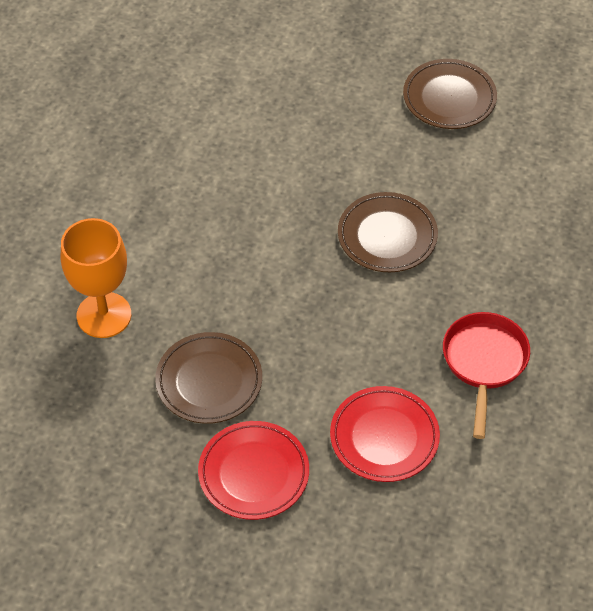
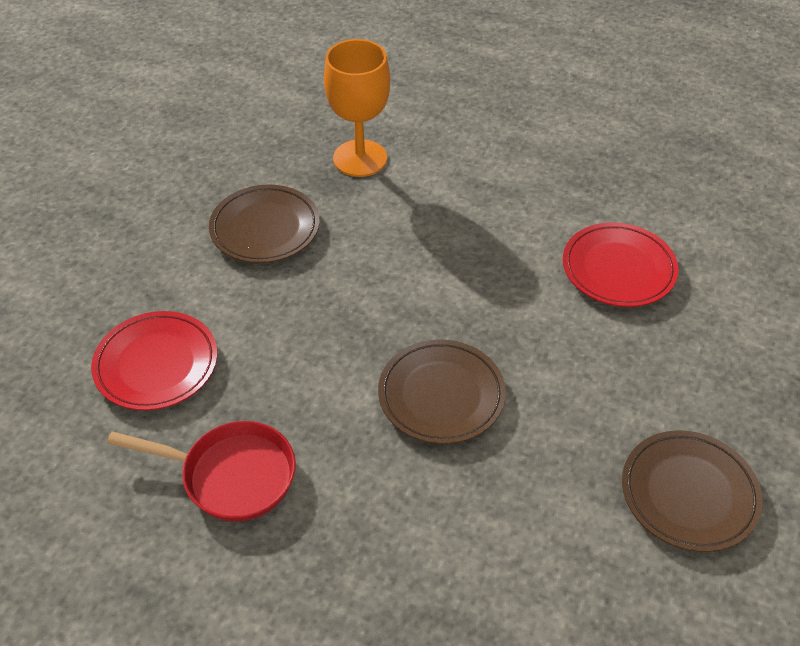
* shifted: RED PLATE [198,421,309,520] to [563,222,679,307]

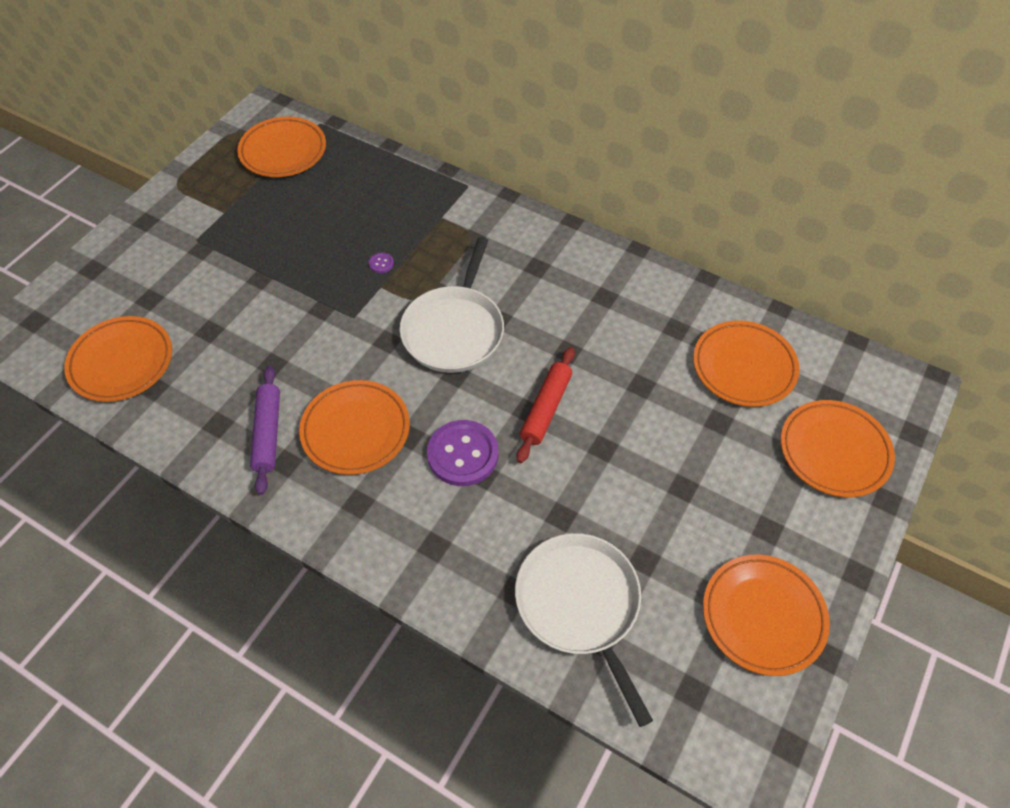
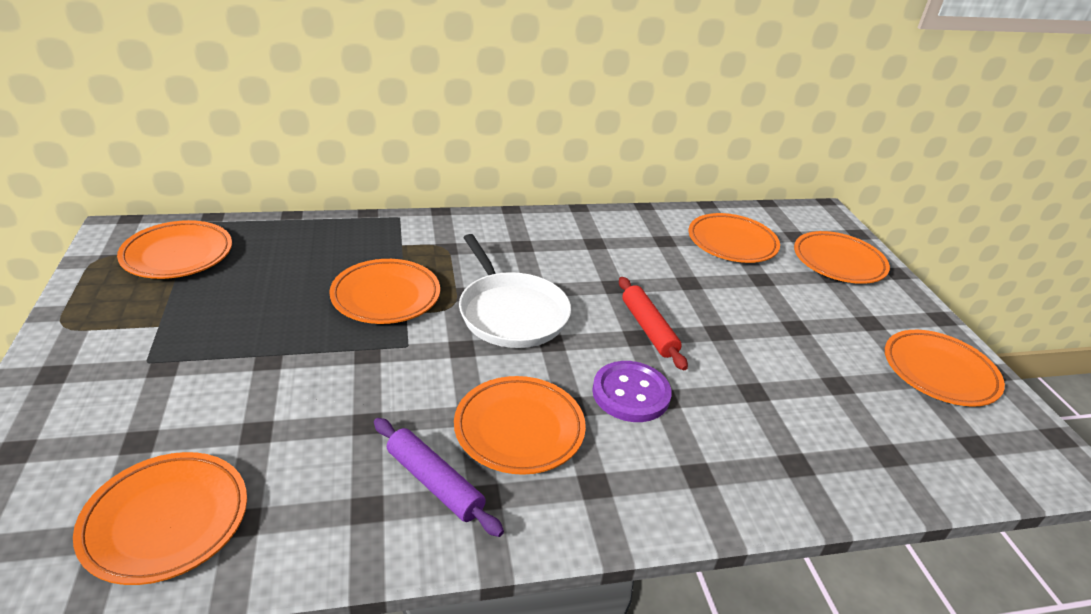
* gone: WHITE PAN [515,533,653,727]
* swapped: PURPLE BUTTON [369,253,394,273] to ORANGE PLATE [329,259,440,324]

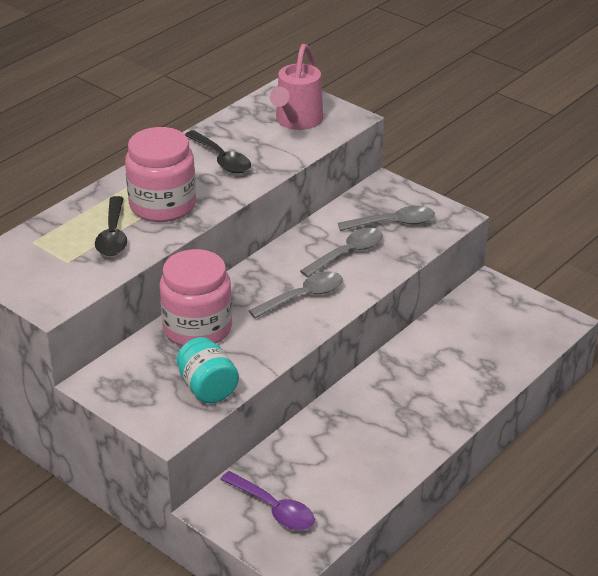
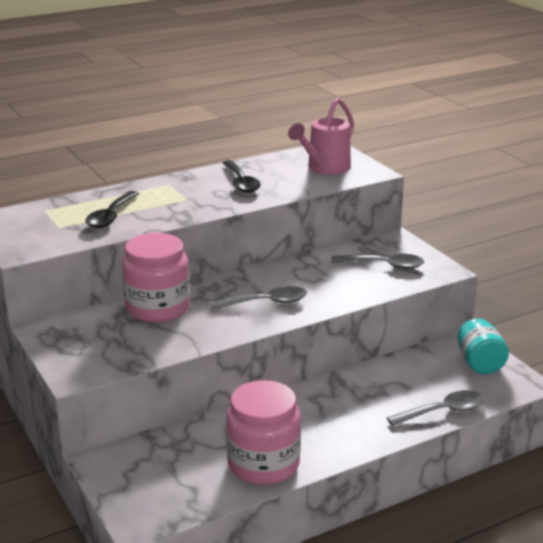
* gone: PURPLE SPOON [220,471,315,530]
* shifted: PINK JAR [125,127,196,222] to [226,380,301,485]
* shifted: TURQUOISE JAR [177,337,239,403] to [457,319,509,374]
* shifted: GREY SPOON [300,228,383,277] to [387,390,485,426]

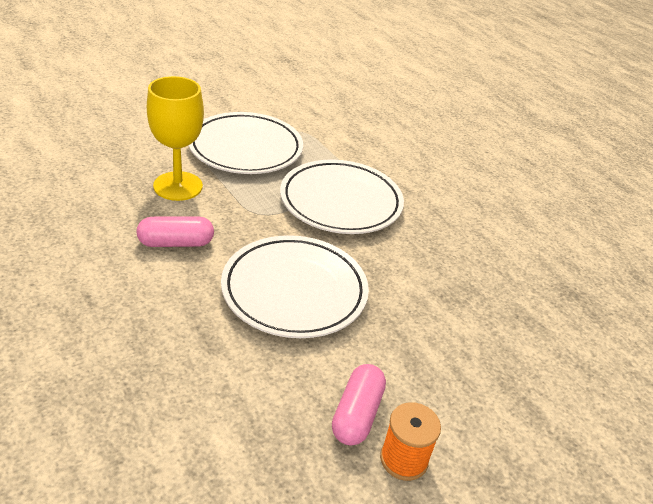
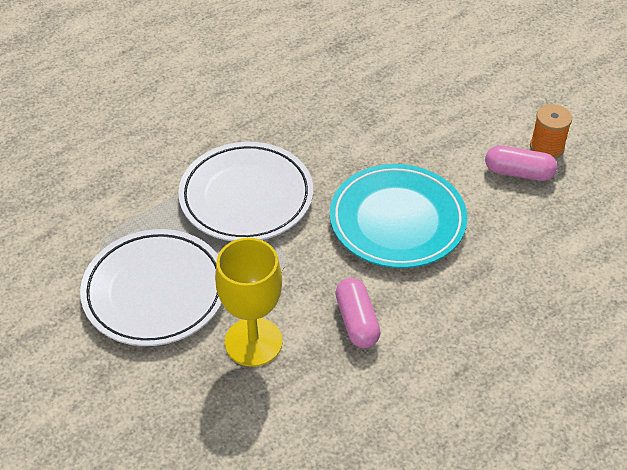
* repainted: WHITE PLATE [221,235,369,338] to TURQUOISE PLATE [330,164,467,268]

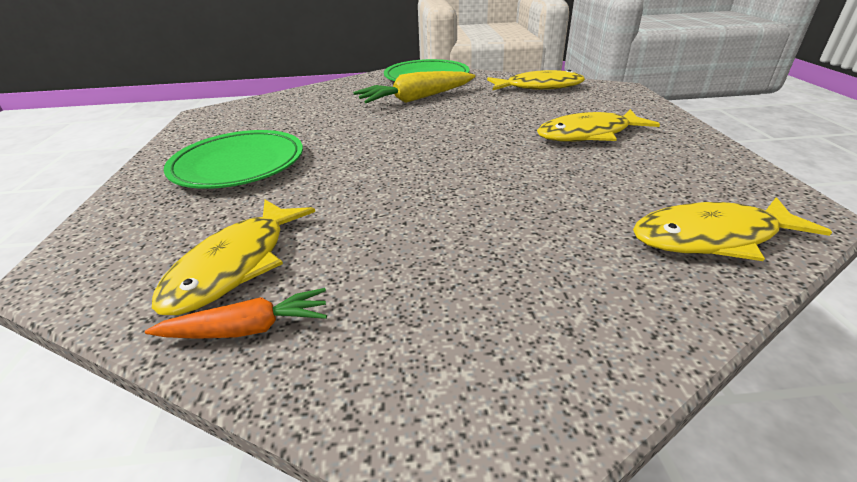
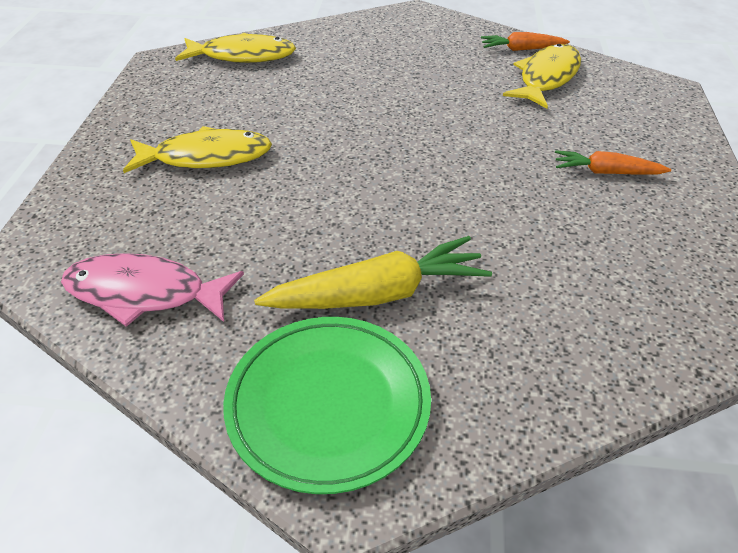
* swapped: GREEN PLATE [164,130,303,189] to ORANGE CARROT [555,150,671,175]
* repainted: YELLOW FISH [487,70,585,90] to PINK FISH [61,253,244,327]

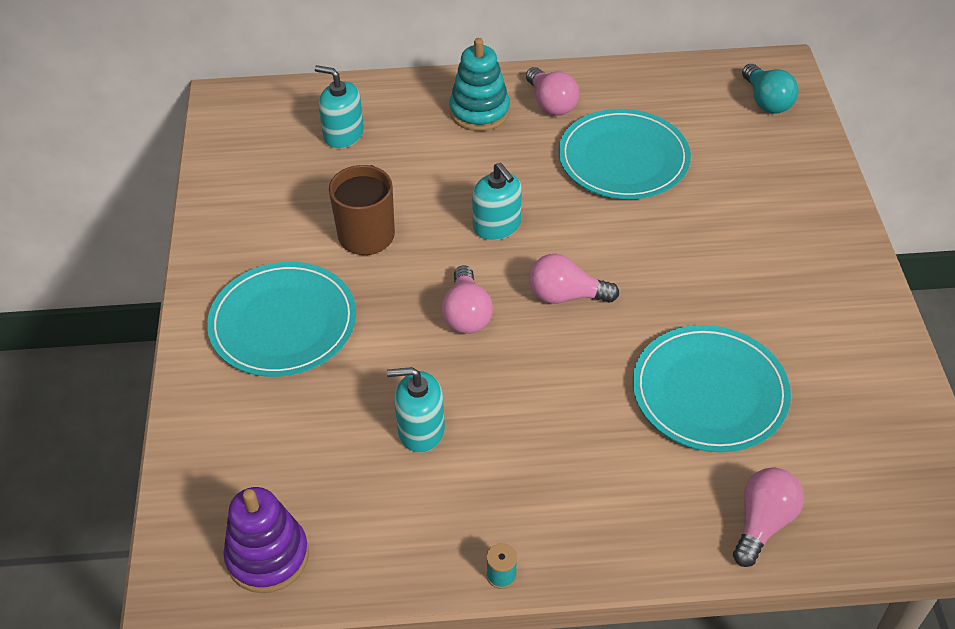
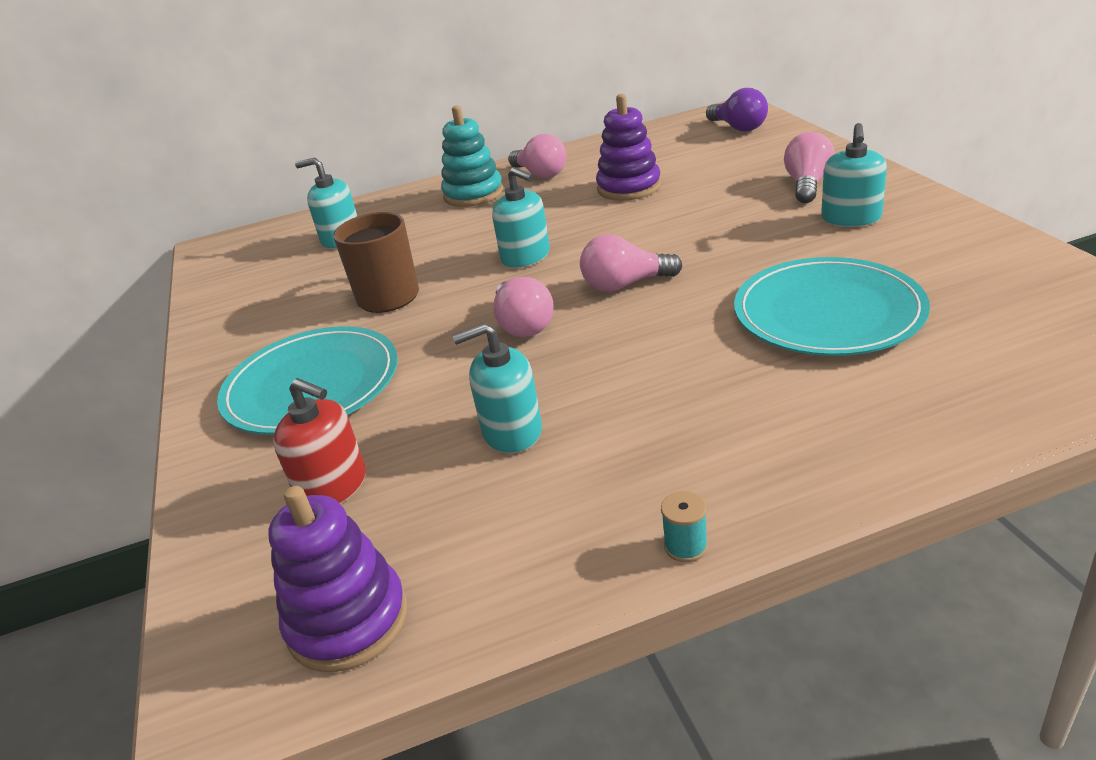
* new: RED SOAP DISPENSER [273,378,366,504]
* new: TURQUOISE SOAP DISPENSER [821,123,887,227]
* shifted: PINK LIGHT BULB [733,467,804,567] to [784,132,835,203]
* swapped: TURQUOISE PLATE [558,109,691,199] to PURPLE STACKING TOY [596,94,661,201]
* repainted: TURQUOISE LIGHT BULB [742,64,798,114] to PURPLE LIGHT BULB [706,88,768,132]

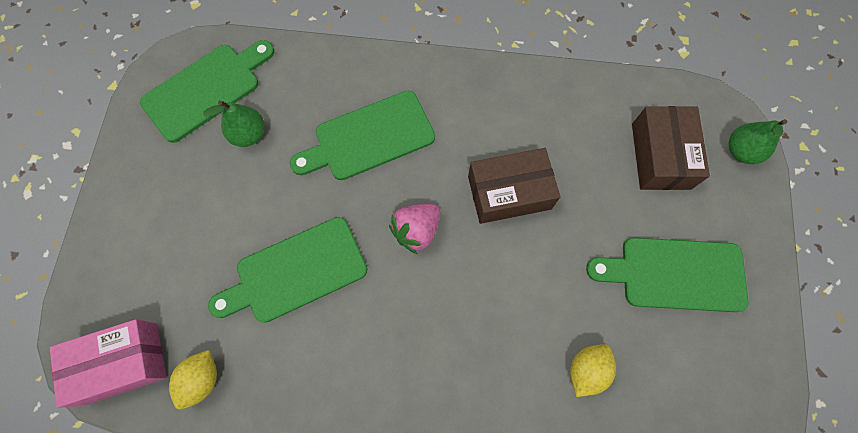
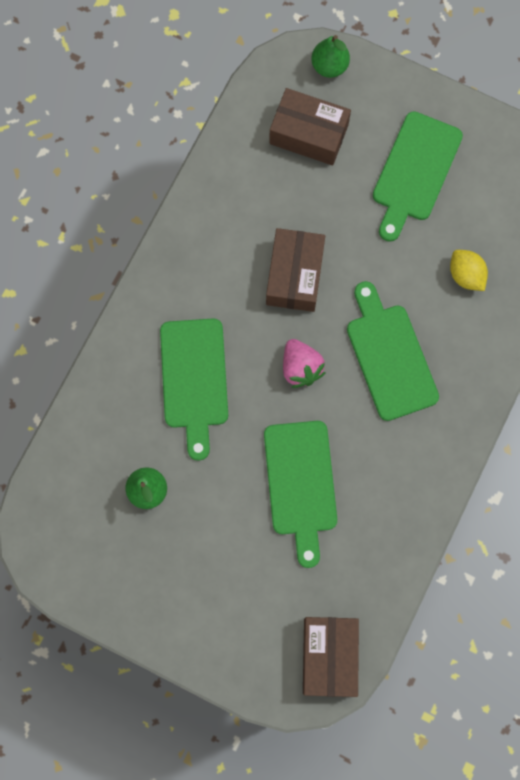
* gone: YELLOW LEMON [169,350,217,409]
* shifted: GREEN CUTTING BOARD [140,40,274,143] to [347,281,439,421]
* repainted: PINK BOX [50,319,167,408] to BROWN BOX [303,617,359,697]

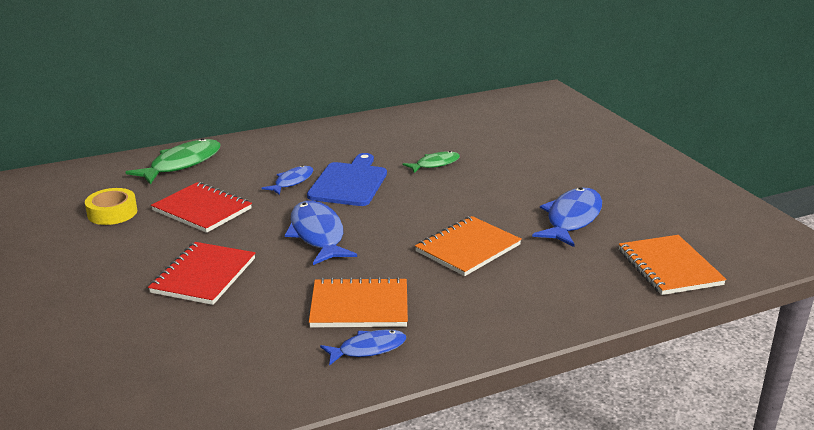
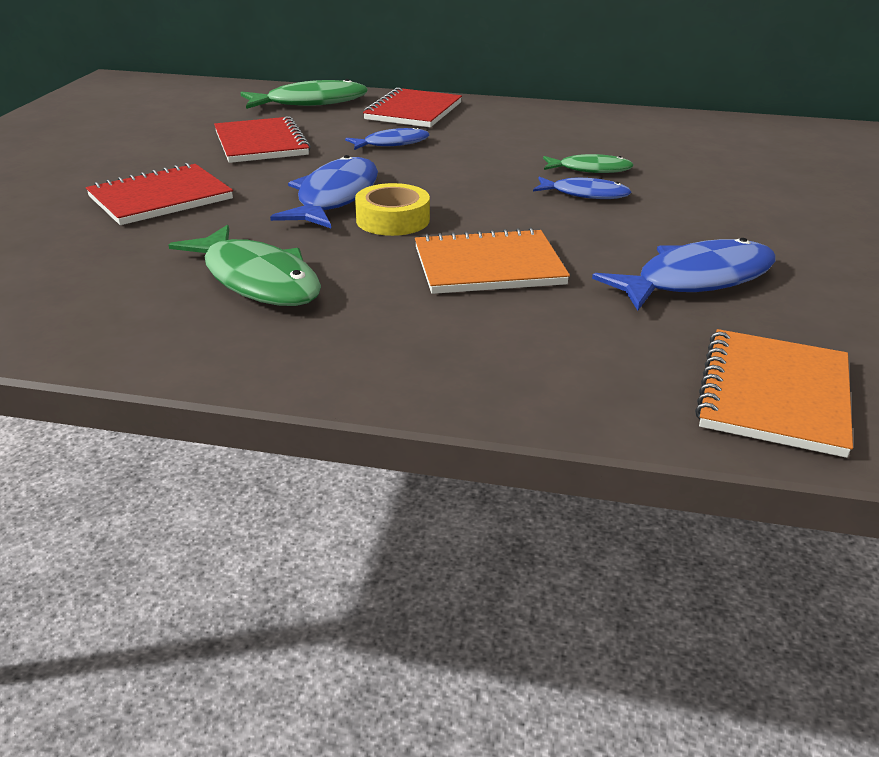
* gone: BLUE CUTTING BOARD [307,153,387,206]
* new: RED NOTEBOOK [363,87,462,127]
* shifted: YELLOW TAPE [85,188,137,225] to [355,183,430,236]
* shifted: BLUE FISH [320,329,406,366] to [533,176,632,199]
* swapped: ORANGE NOTEBOOK [309,277,408,327] to GREEN FISH [169,225,321,306]

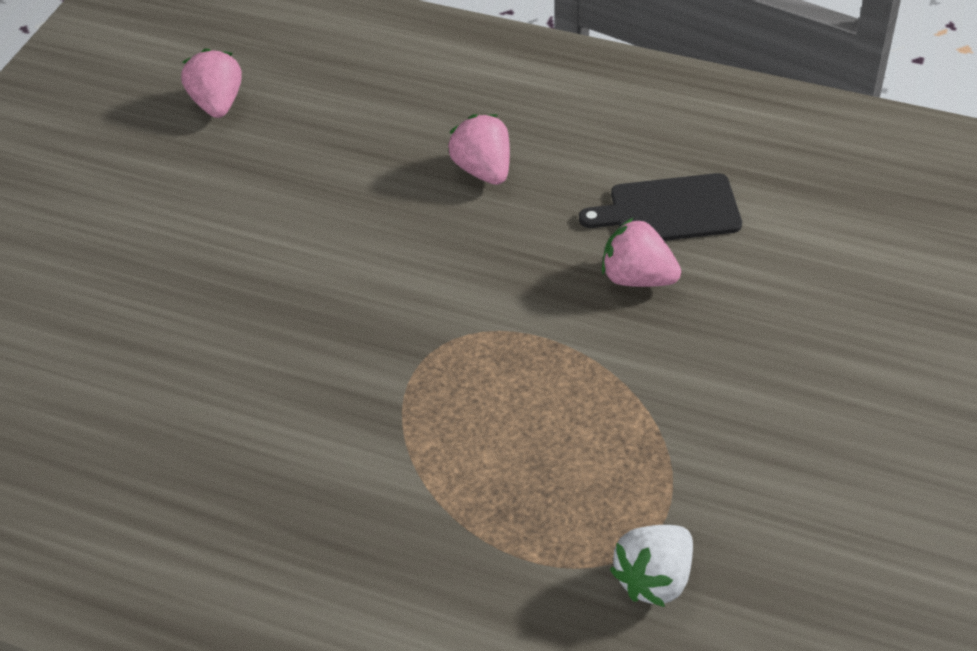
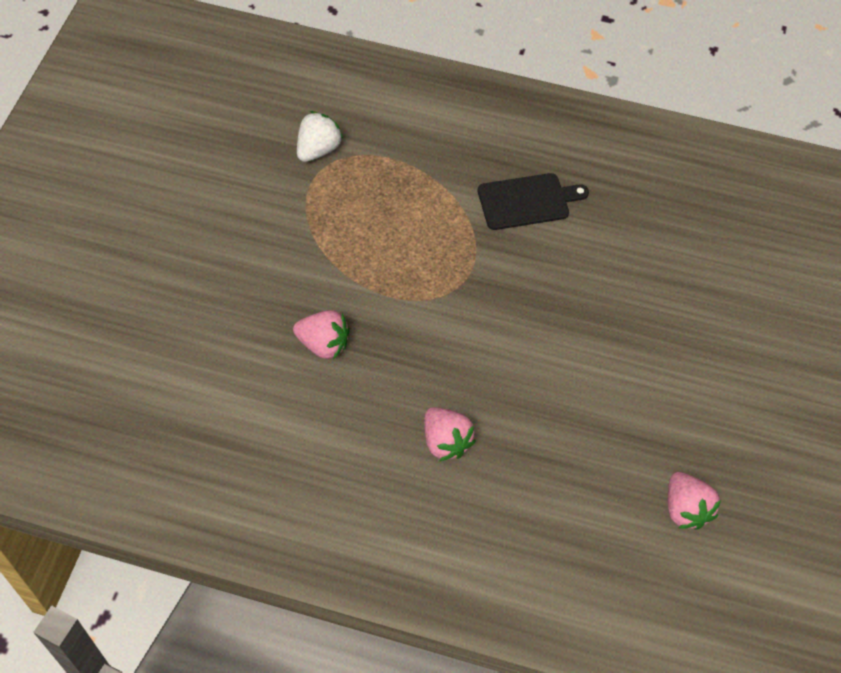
* shifted: BLACK CUTTING BOARD [579,173,742,241] to [478,173,589,230]

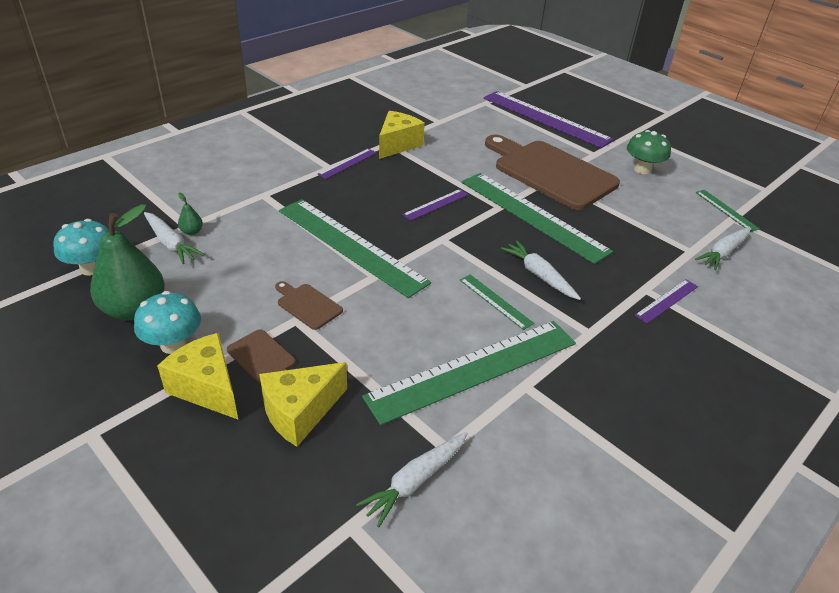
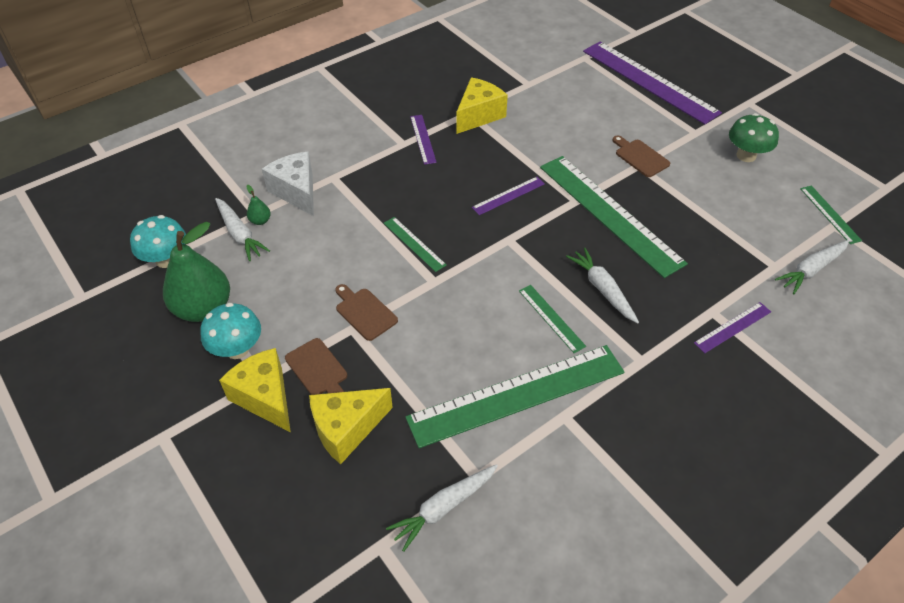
* new: WHITE CHEESE [262,152,314,216]
* rotated: PURPLE RULER [317,148,377,179] = [410,115,437,165] 60 degrees counterclockwise
* scaled: GREEN RULER [279,199,431,298] = [384,217,447,272] x0.44
* scaled: BROWN CUTTING BOARD [485,135,620,210] = [612,135,670,177] x0.41

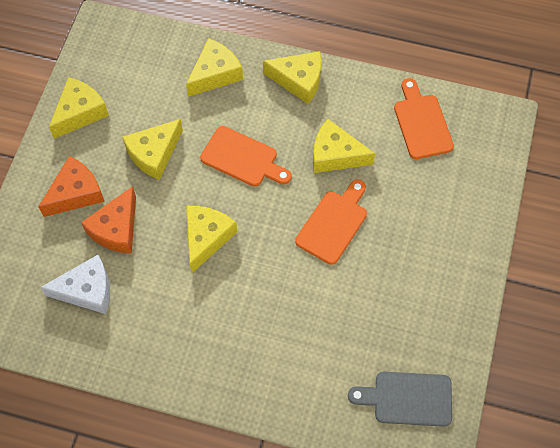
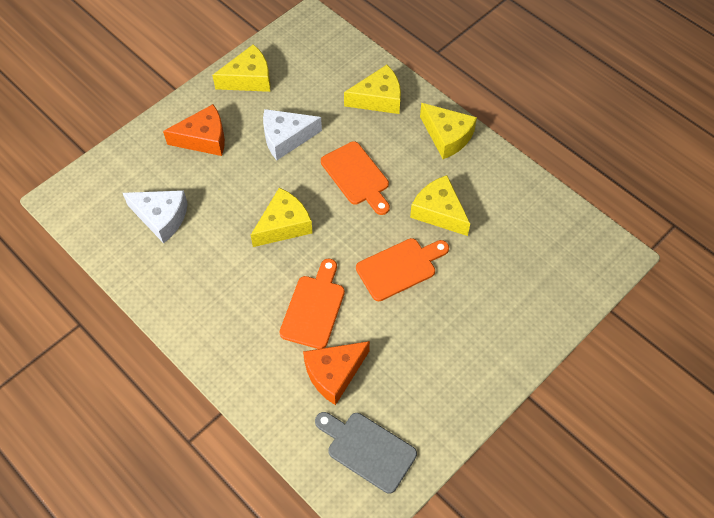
* shifted: ORANGE CHEESE [81,186,136,253] to [303,341,370,405]
* shifted: ORANGE CUTTING BOARD [394,78,454,159] to [279,259,345,349]
* repainted: YELLOW CHEESE [122,119,183,180] to WHITE CHEESE [263,109,322,160]

